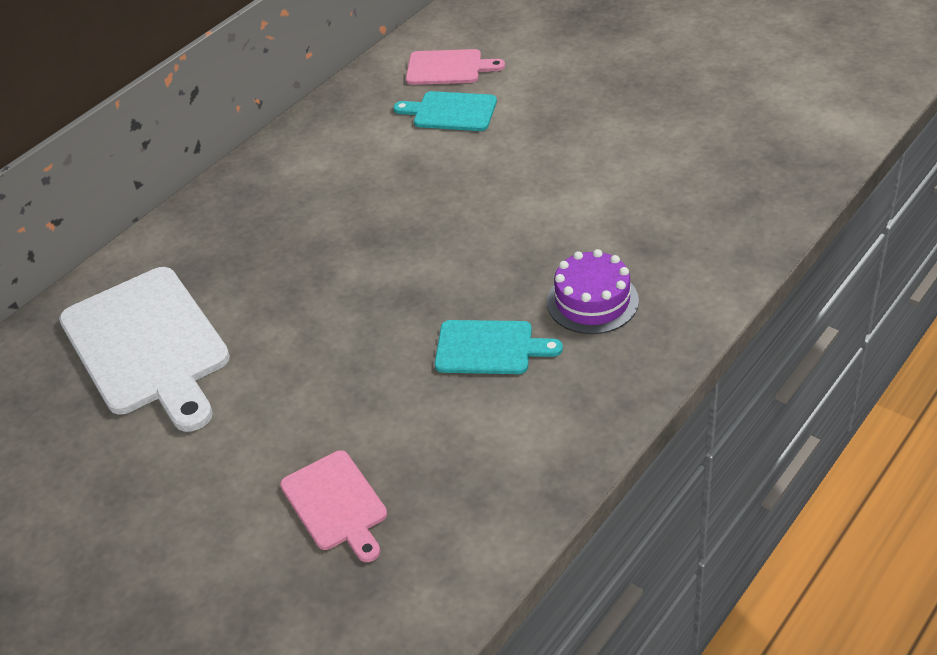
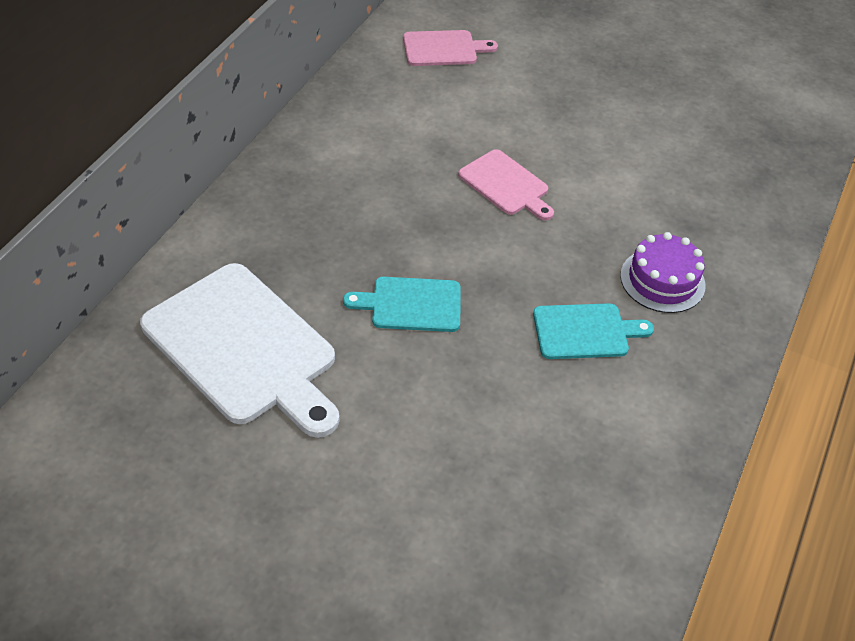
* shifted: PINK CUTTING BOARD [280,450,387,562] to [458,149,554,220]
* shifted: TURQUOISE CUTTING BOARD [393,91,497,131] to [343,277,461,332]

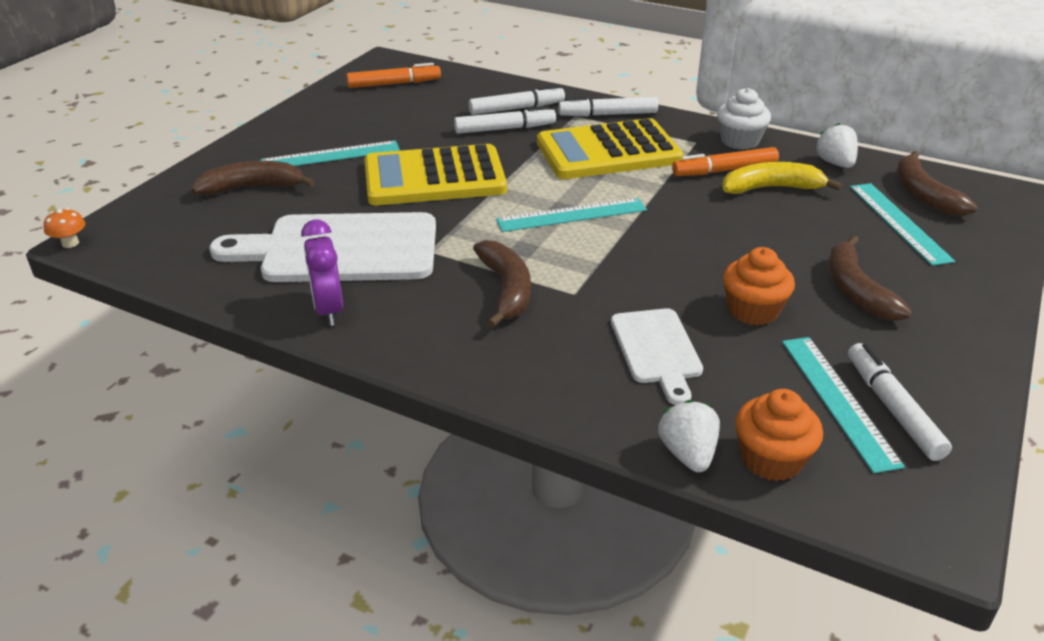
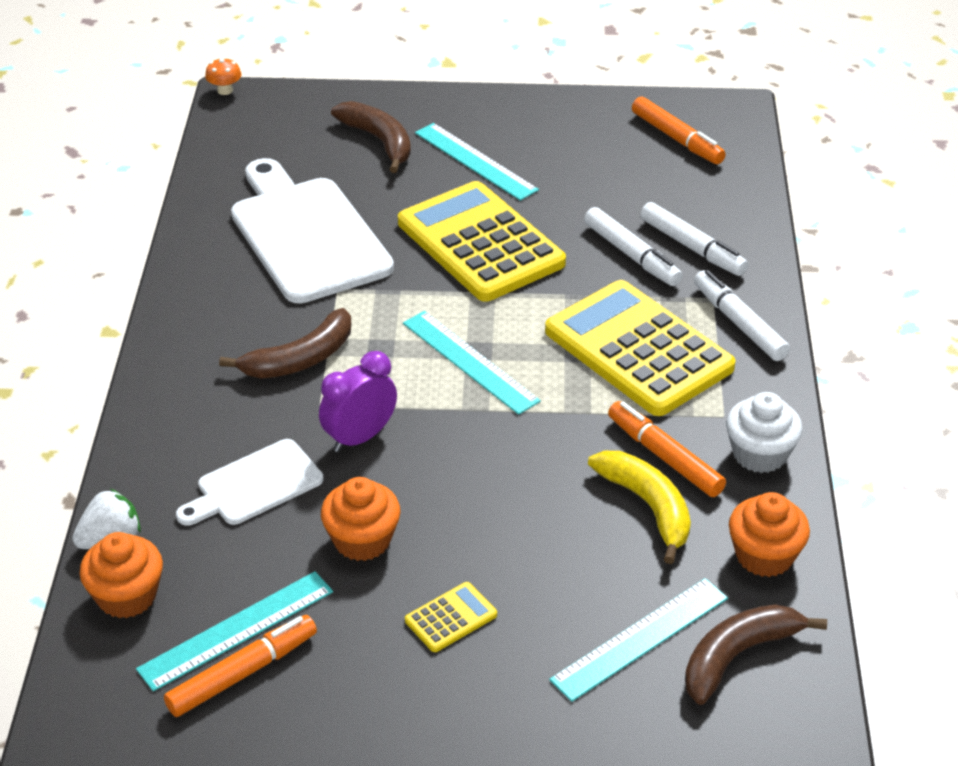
* shifted: PURPLE CLOCK [301,219,343,326] to [319,351,397,452]
* swapped: WHITE STRAWBERRY [815,123,858,168] to ORANGE CUPCAKE [729,492,810,577]
* swapped: BROWN BANANA [828,235,912,321] to YELLOW CALCULATOR [405,582,497,652]
* repainted: WHITE MARKER [848,343,952,461] to ORANGE MARKER [164,615,317,717]

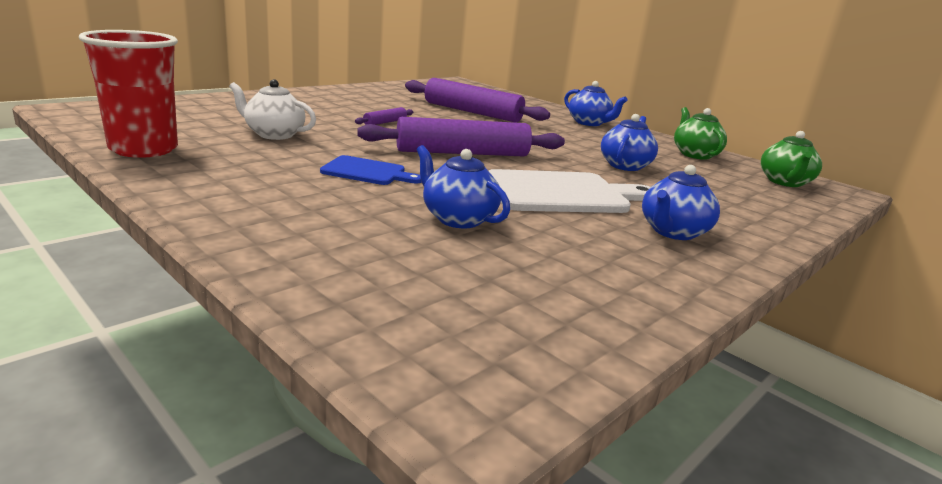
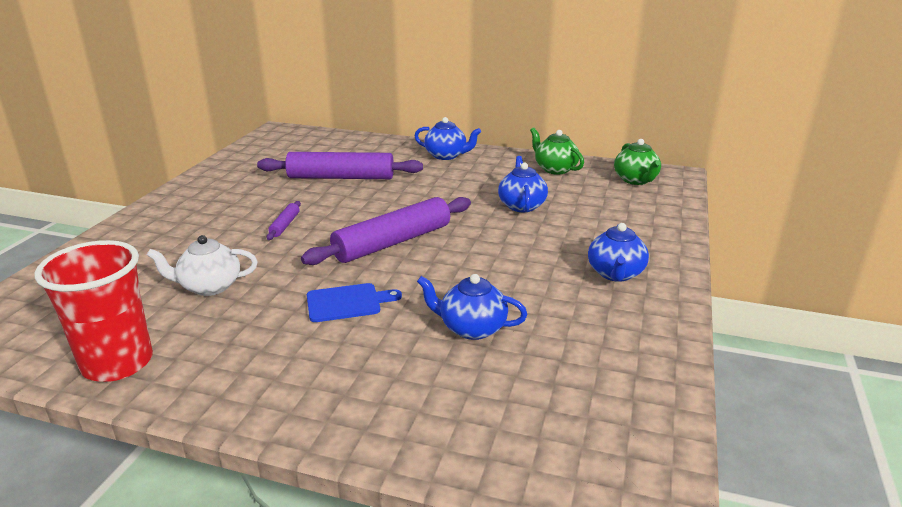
* gone: WHITE CUTTING BOARD [489,169,650,213]

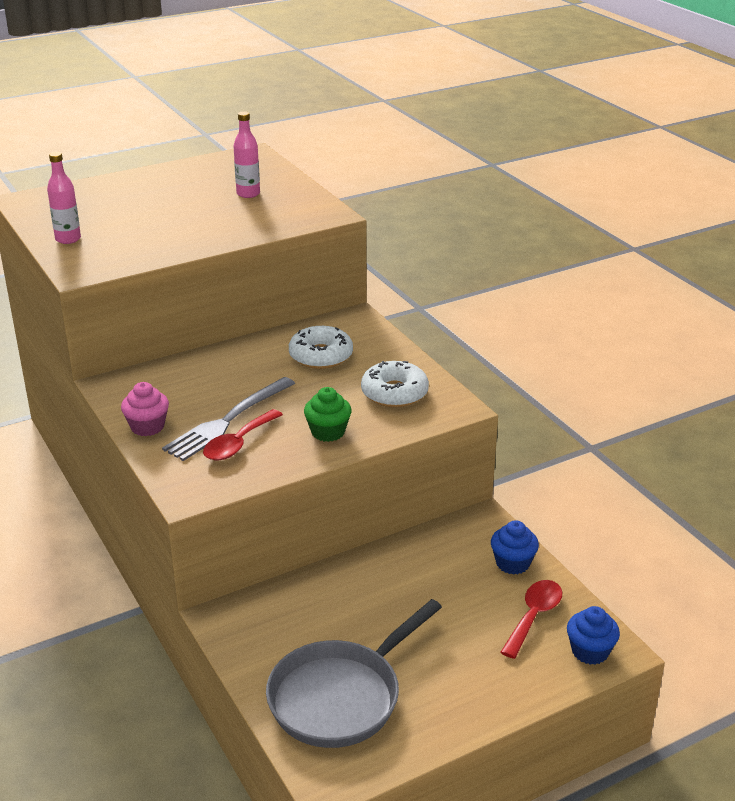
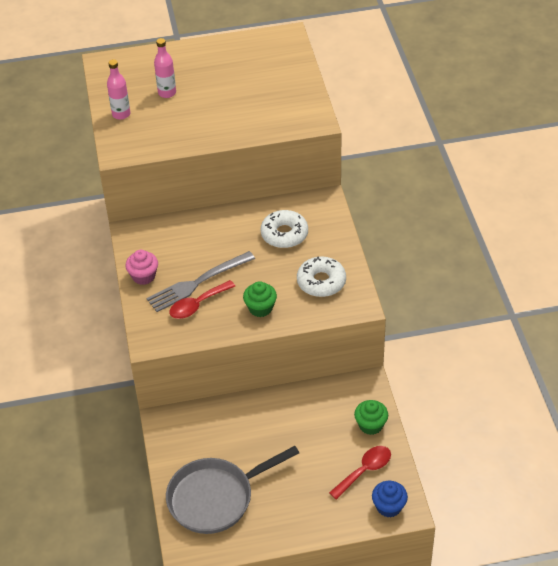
* shifted: PINK BOTTLE [233,111,260,198] to [154,38,176,98]
* repainted: BLUE CUPCAKE [491,520,539,575] to GREEN CUPCAKE [354,400,388,435]

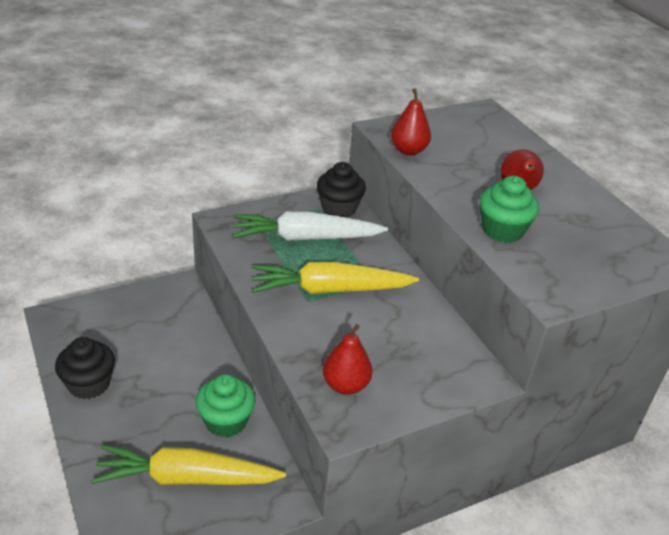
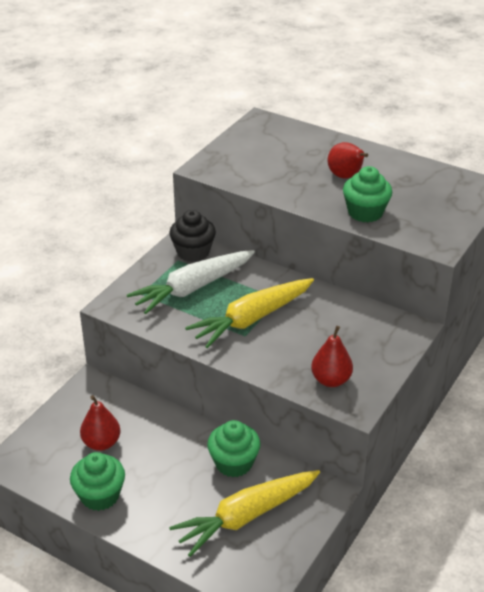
* shifted: RED PEAR [391,89,431,155] to [80,395,121,451]
* repainted: BLACK CUPCAKE [55,337,115,399] to GREEN CUPCAKE [70,452,125,511]

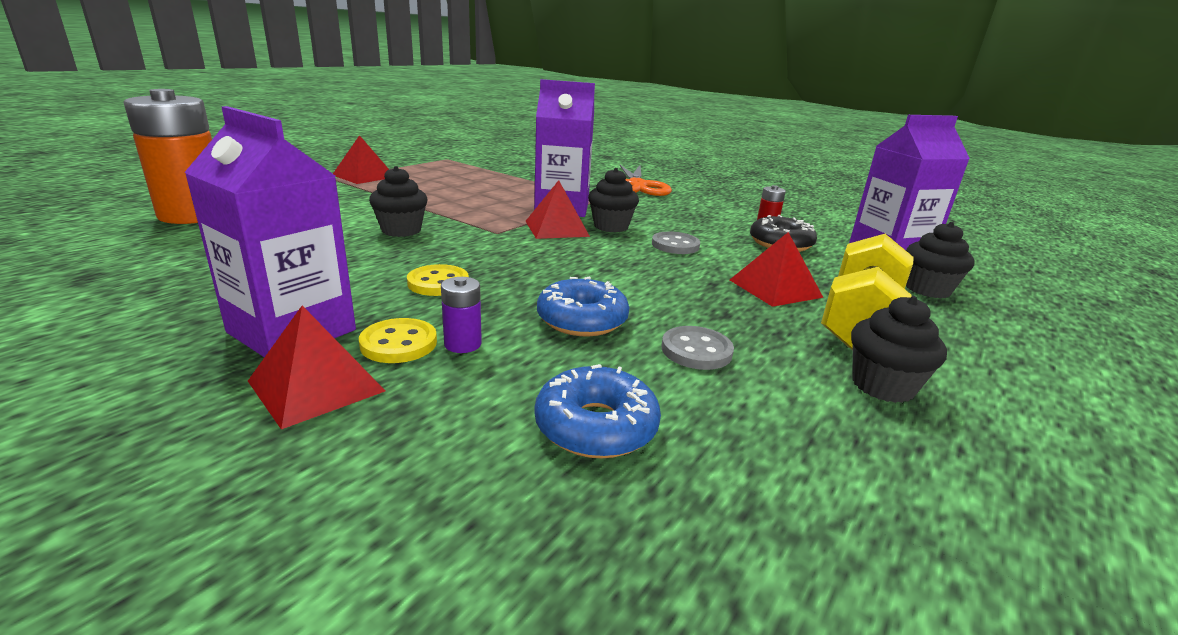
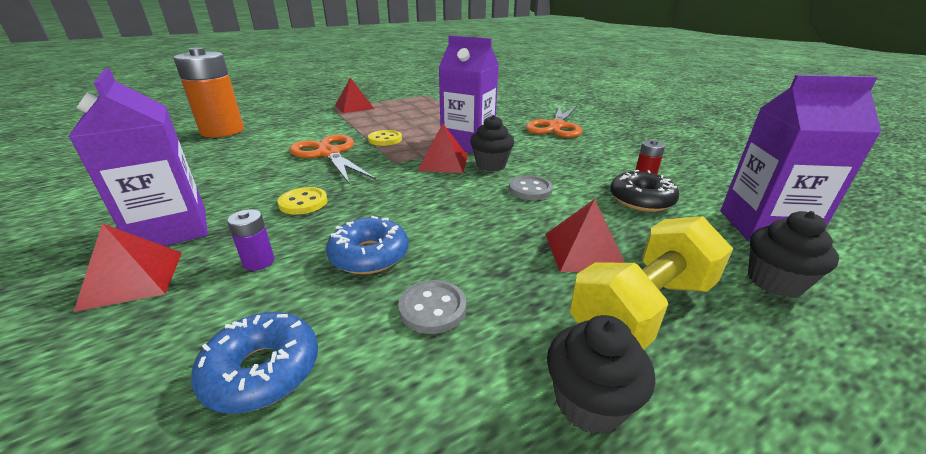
* shifted: YELLOW BUTTON [359,318,437,363] to [368,130,402,146]
* swapped: BLACK CUPCAKE [369,166,428,237] to ORANGE SCISSORS [289,134,376,185]

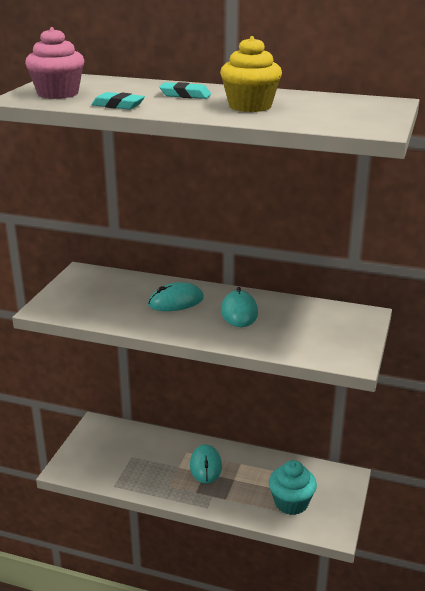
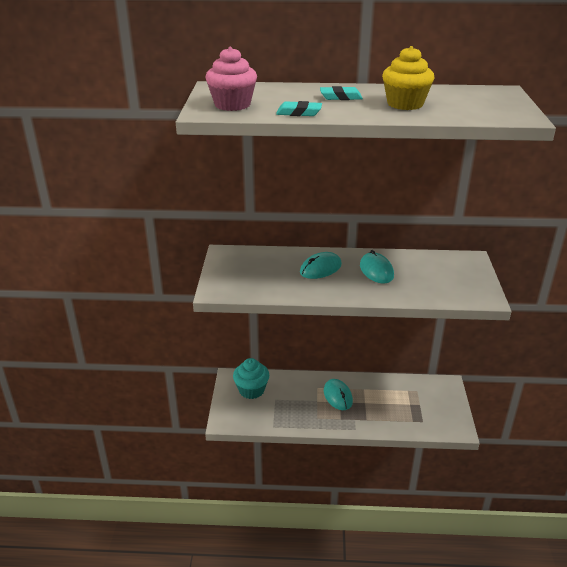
* shifted: TURQUOISE CUPCAKE [269,460,317,515] to [233,358,269,399]

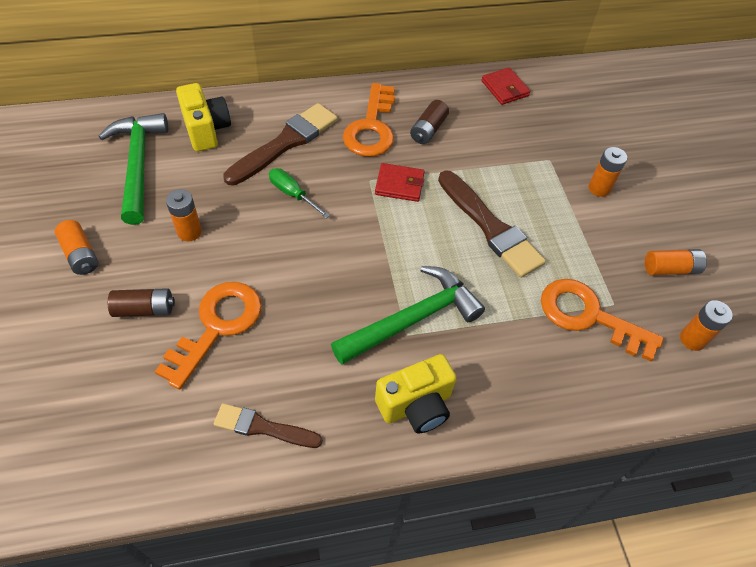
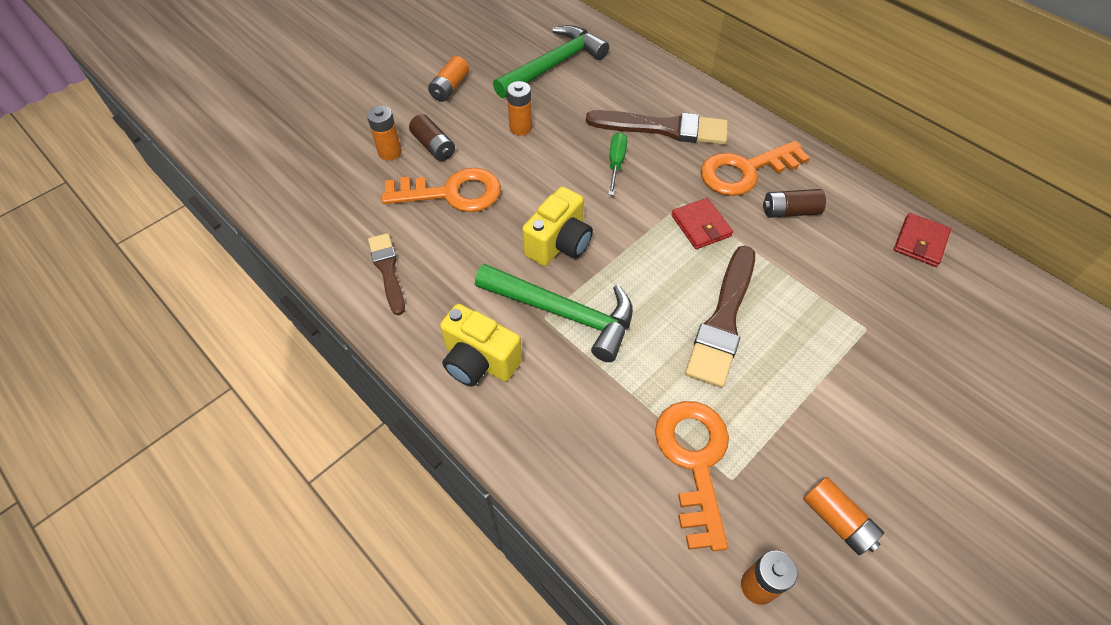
* shifted: YELLOW CAMERA [176,83,231,152] to [522,186,593,266]
* shifted: ORANGE BATTERY [588,147,627,197] to [367,106,402,161]

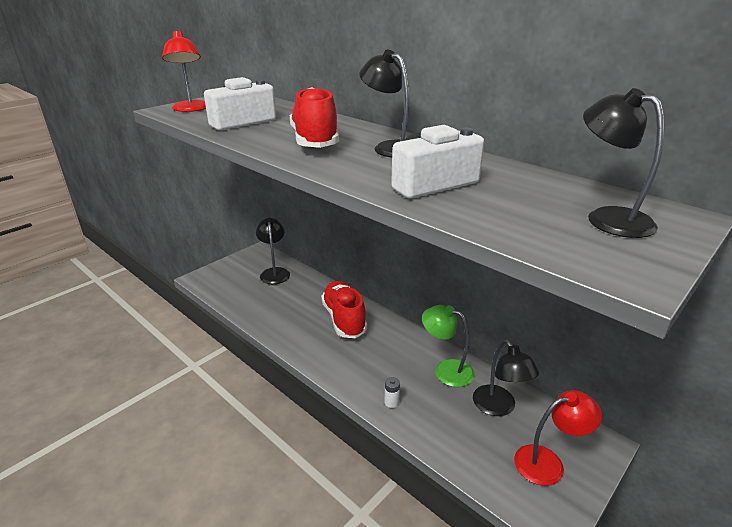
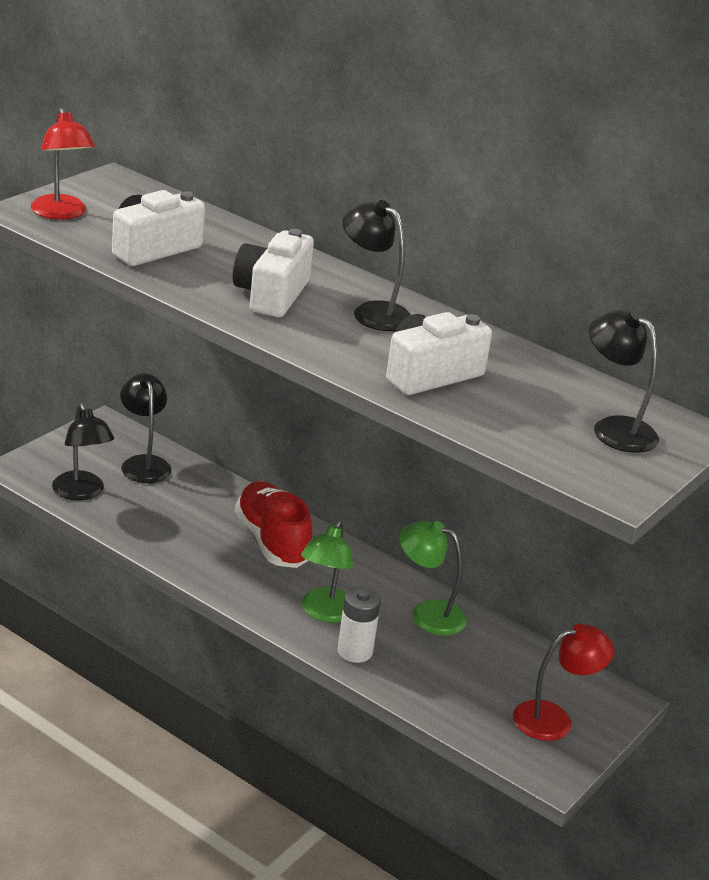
* new: GREEN LAMP [301,520,353,623]
* shifted: BLACK LAMP [473,339,539,416] to [52,403,114,501]
* swapped: RED SHOE [290,87,339,148] to WHITE CAMERA [233,229,314,317]
* scaled: WHITE BATTERY [384,377,400,408] = [338,587,381,663] x1.78

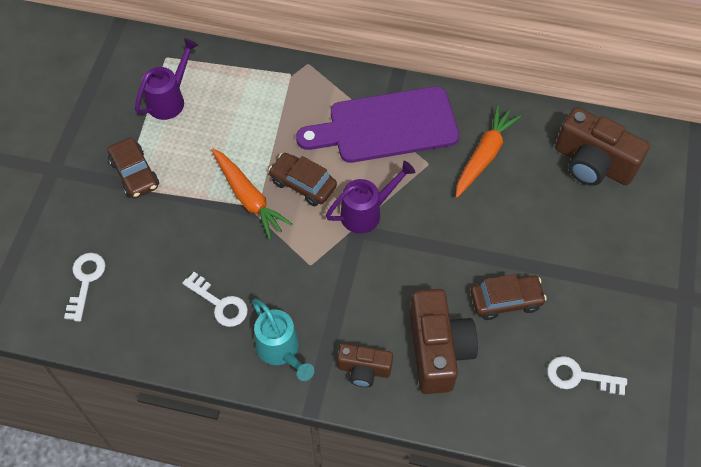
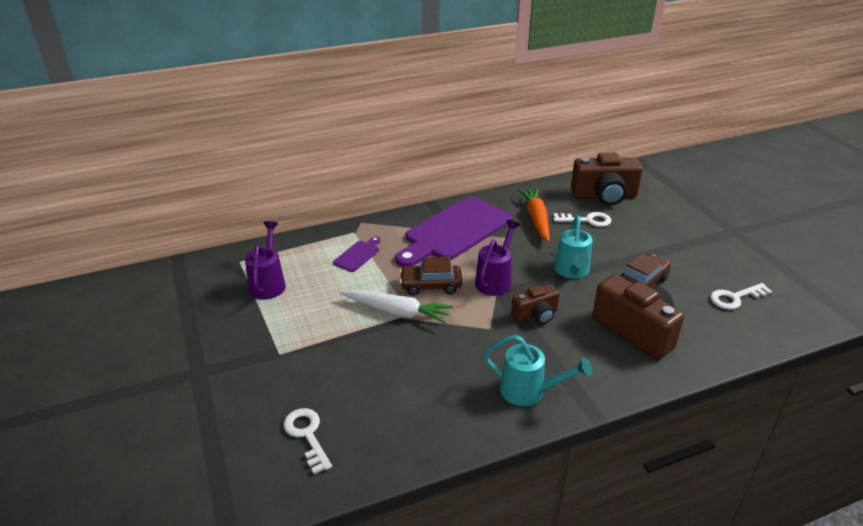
* gone: BROWN CAR [108,138,159,198]
* new: PURPLE CUTTING BOARD [333,237,380,272]
* new: TURQUOISE WATERING CAN [554,216,592,279]
* shifted: WHITE KEY [182,272,248,327] to [553,212,611,227]
* shifted: BROWN CAMERA [338,344,393,387] to [511,284,559,324]
* repainted: ORANGE CARROT [212,149,292,240] to WHITE CARROT [340,289,453,324]

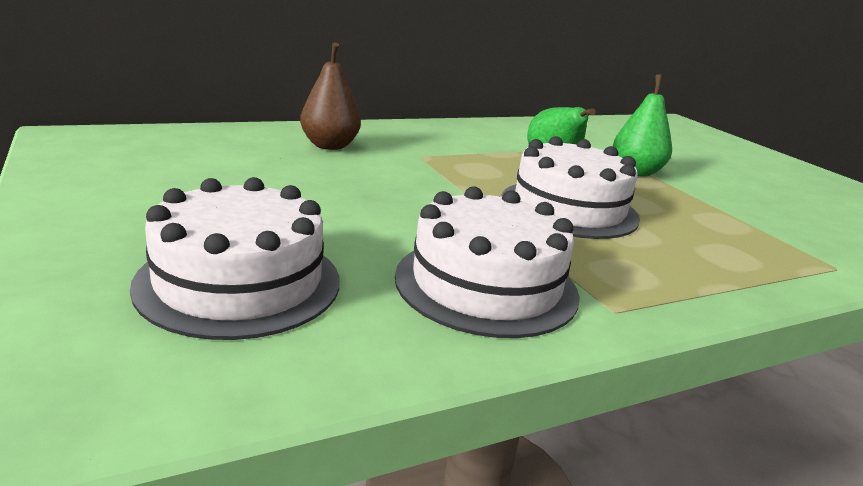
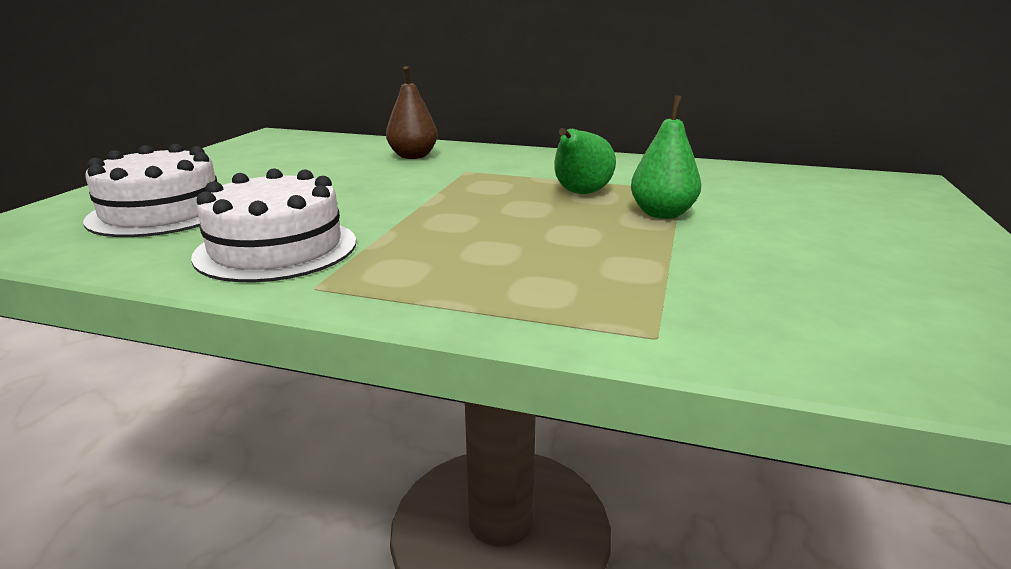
* gone: WHITE CAKE [501,136,640,239]

